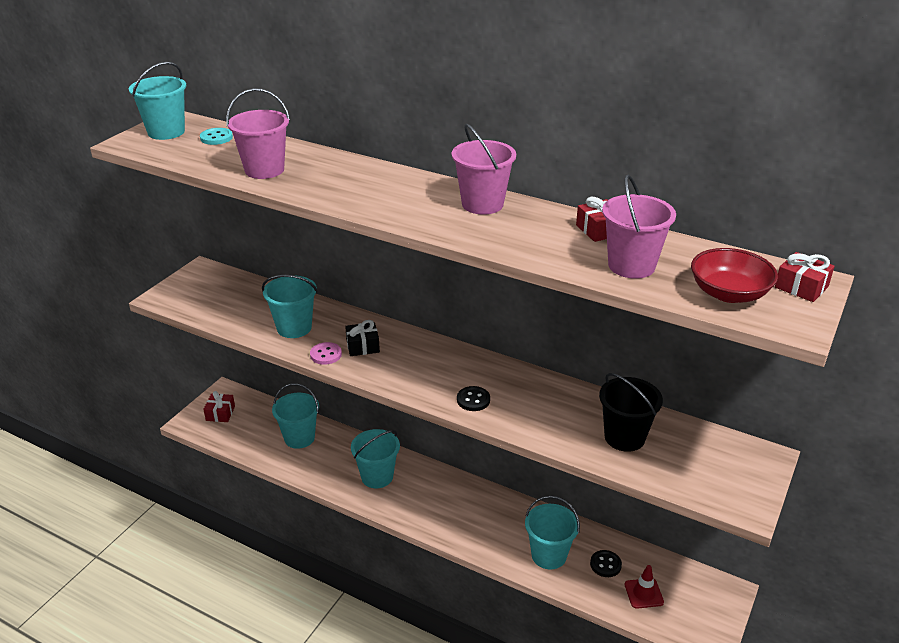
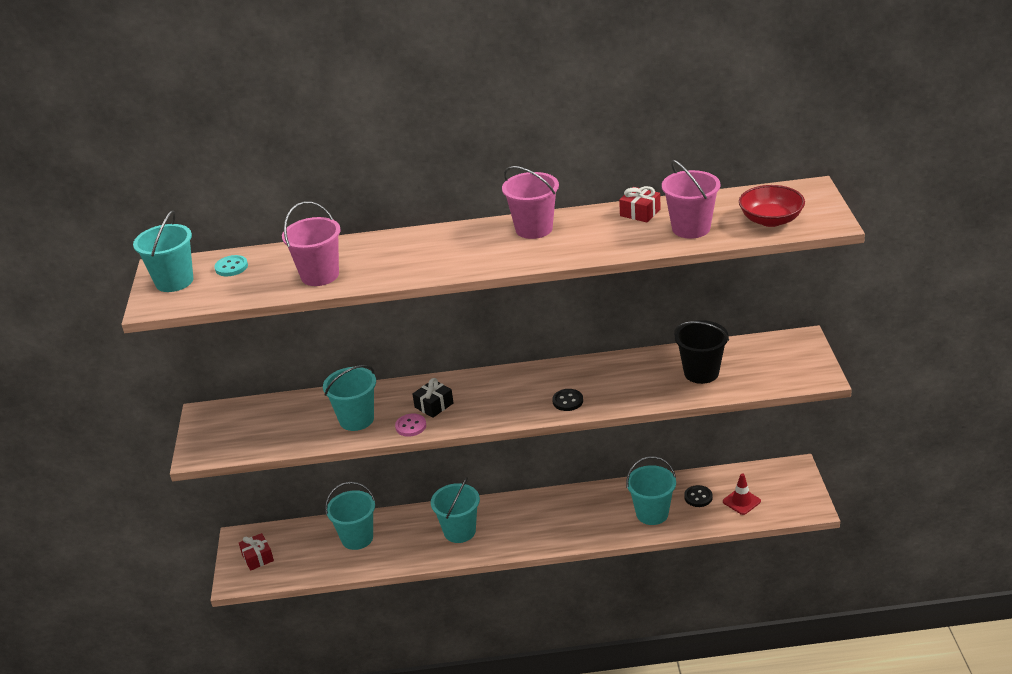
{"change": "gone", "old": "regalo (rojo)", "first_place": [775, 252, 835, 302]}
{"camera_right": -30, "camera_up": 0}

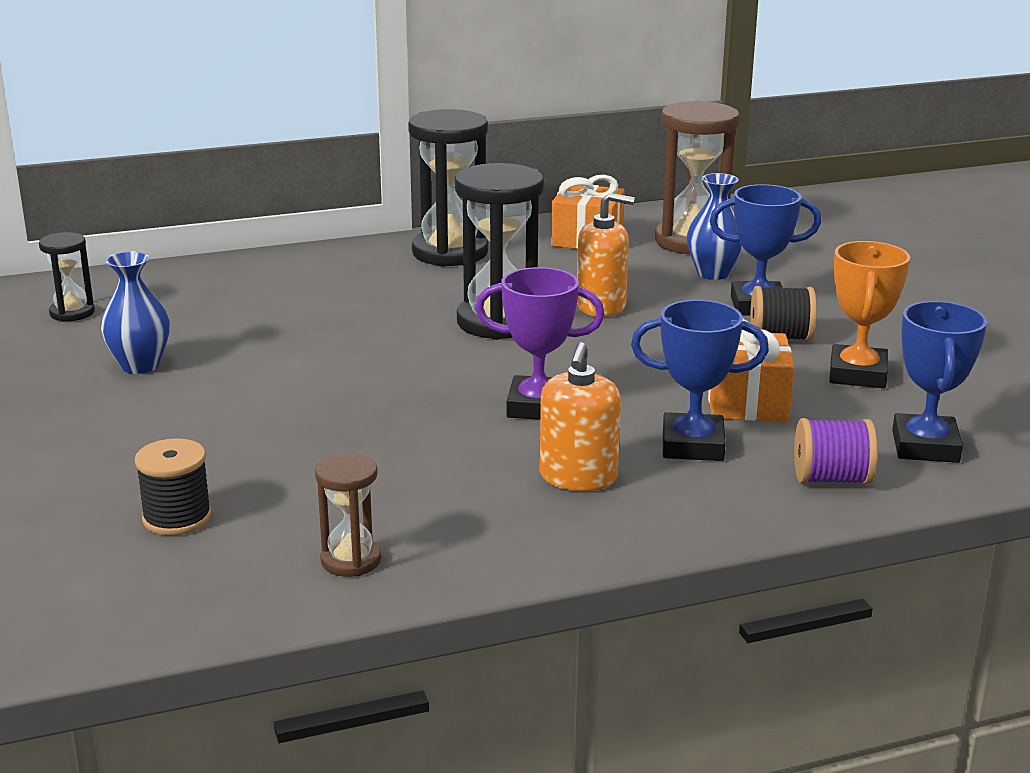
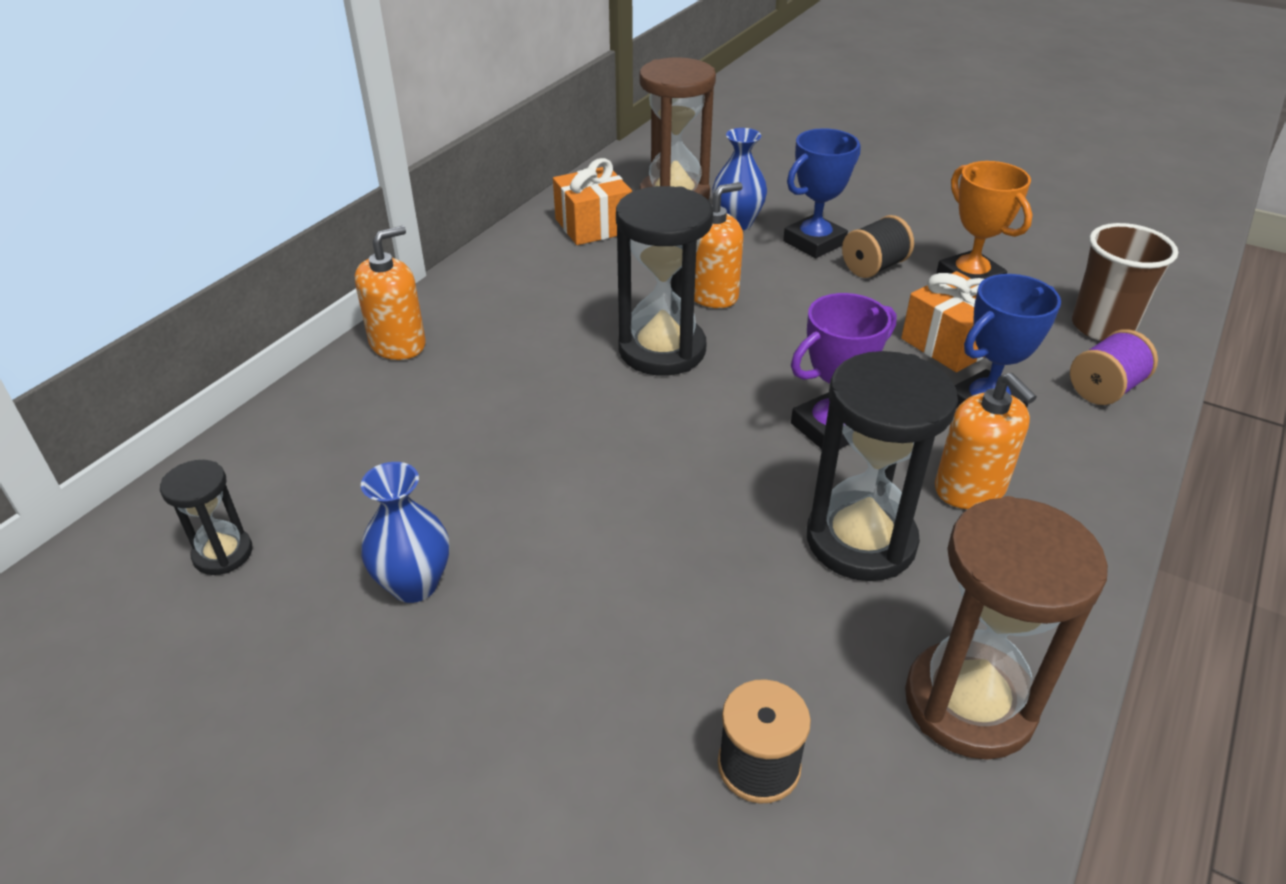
{"change": "shifted", "old": "reloj de arena (negro)", "first_place": [408, 109, 488, 267], "second_place": [807, 351, 958, 581]}
{"change": "swapped", "old": "trofeo (azul)", "new": "vaso (marrón)", "first_place": [892, 301, 987, 463], "second_place": [1072, 223, 1178, 341]}
{"change": "scaled", "old": "reloj de arena (marrón)", "first_place": [315, 453, 381, 577], "second_place": [905, 496, 1108, 760], "factor": 1.93}
{"change": "new", "new": "dispensador de jabón (naranja)", "second_place": [355, 226, 426, 360]}
{"camera_right": -40, "camera_up": 15}

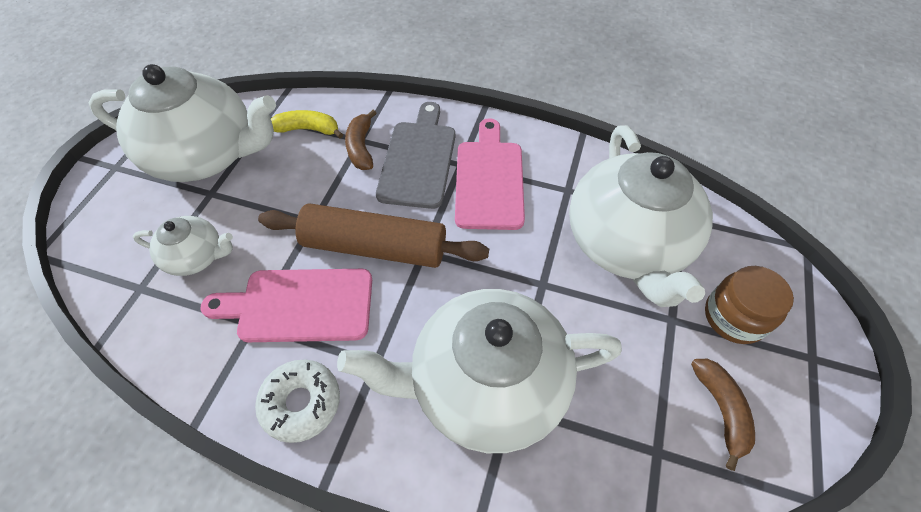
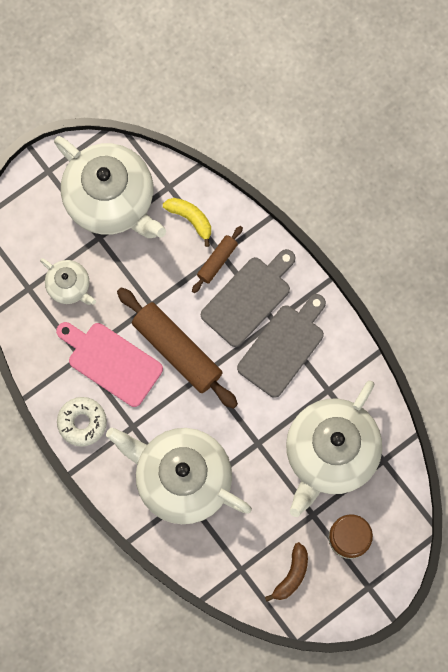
{"change": "swapped", "old": "plátano (marrón)", "new": "rodillo (marrón)", "first_place": [345, 110, 377, 170], "second_place": [192, 226, 243, 293]}
{"change": "repainted", "old": "tabla de cortar (rosa)", "new": "tabla de cortar (gris)", "first_place": [455, 118, 525, 230], "second_place": [237, 294, 326, 398]}
{"camera_right": 35, "camera_up": 20}

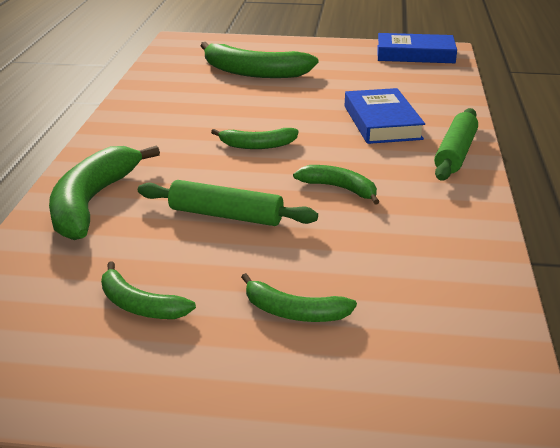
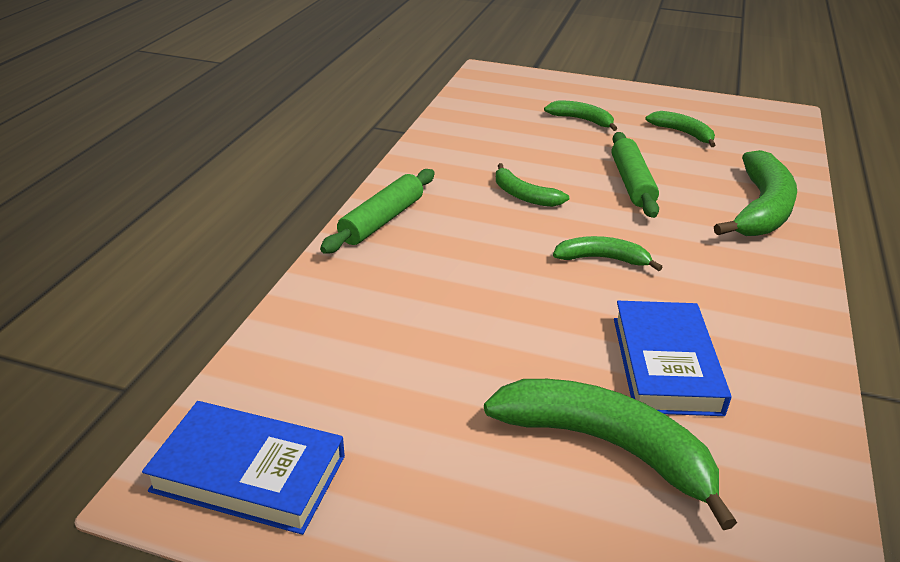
{"change": "shifted", "old": "libro (azul)", "first_place": [345, 88, 425, 144], "second_place": [614, 301, 732, 416]}
{"change": "rotated", "old": "rodillo (verde)", "first_place": [138, 180, 318, 226], "second_place": [612, 132, 659, 218], "degrees": 60}
{"camera_right": -170, "camera_up": 5}

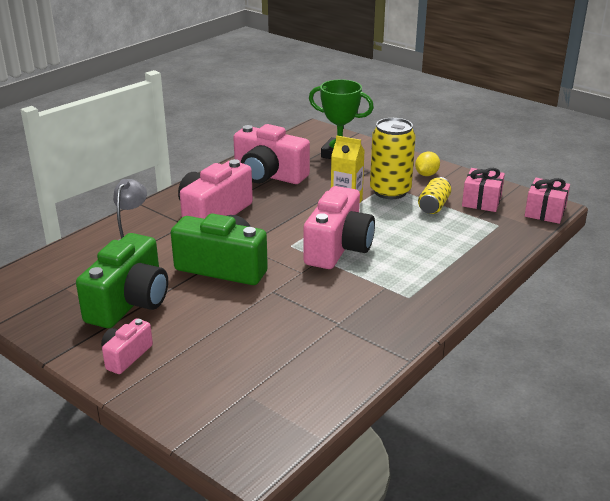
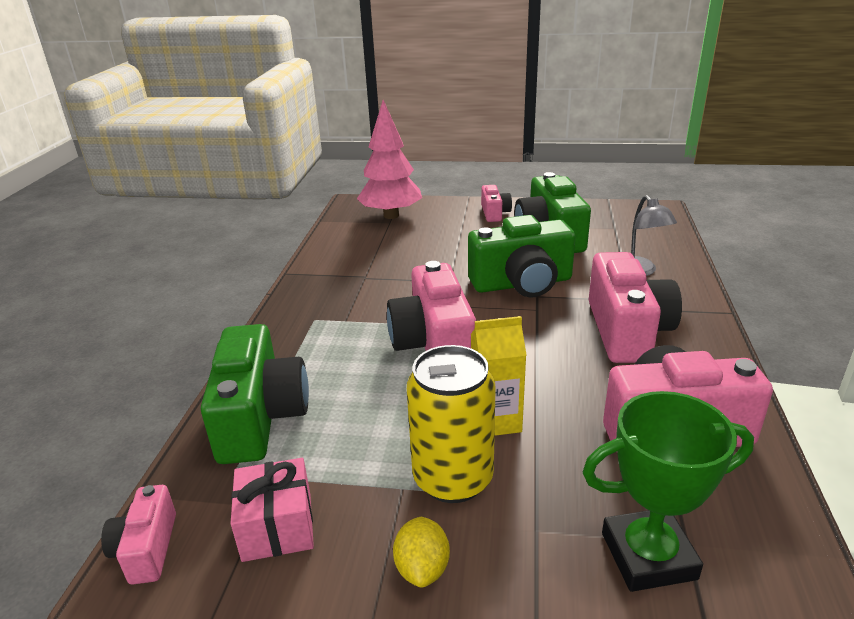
{"change": "gone", "old": "lata (amarillo)", "first_place": [418, 177, 451, 214]}
{"change": "swapped", "old": "regalo (rosa)", "new": "cámara (rosa)", "first_place": [525, 178, 570, 224], "second_place": [101, 485, 176, 585]}
{"change": "new", "new": "árbol (rosa)", "second_place": [357, 100, 422, 219]}
{"change": "new", "new": "cámara (verde)", "second_place": [201, 324, 309, 464]}
{"camera_right": 150, "camera_up": 0}

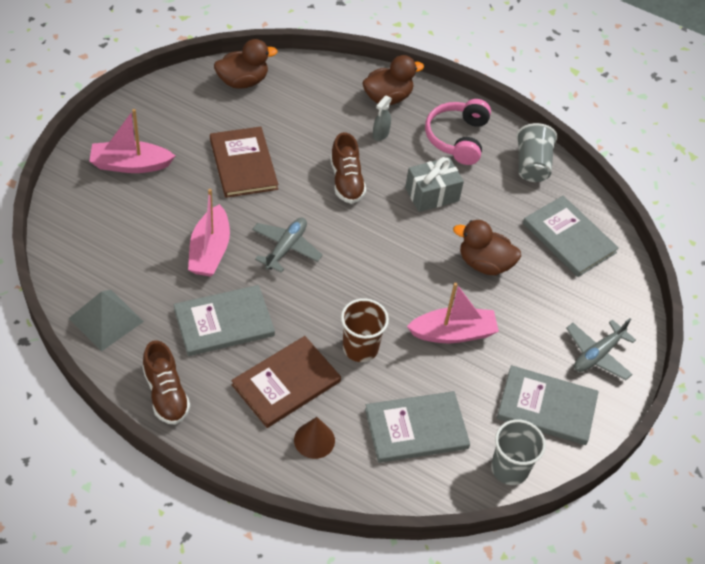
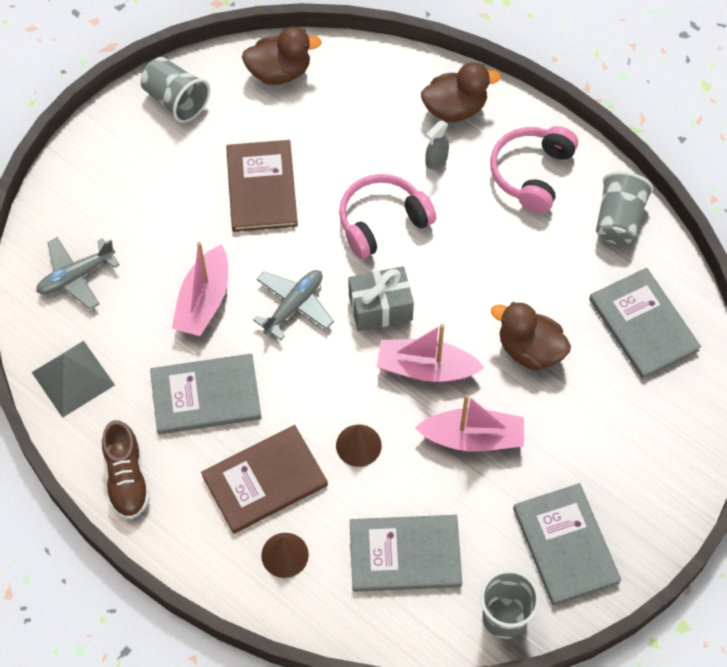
{"change": "shifted", "old": "barco (rosa)", "first_place": [89, 109, 175, 173], "second_place": [377, 324, 485, 382]}
{"change": "swapped", "old": "zapato (marrón)", "new": "auriculares (rosa)", "first_place": [330, 132, 366, 204], "second_place": [339, 174, 436, 259]}
{"change": "shifted", "old": "regalo (gris)", "first_place": [405, 157, 464, 212], "second_place": [348, 266, 414, 331]}
{"change": "swapped", "old": "vaso (marrón)", "new": "cono (marrón)", "first_place": [341, 298, 389, 362], "second_place": [336, 425, 382, 467]}
{"change": "shifted", "old": "avión (gris)", "first_place": [566, 318, 636, 380], "second_place": [36, 237, 120, 310]}
{"change": "rotated", "old": "libro (gris)", "first_place": [497, 365, 599, 445], "second_place": [513, 483, 621, 606], "degrees": 45}
{"change": "new", "new": "vaso (gris)", "second_place": [141, 57, 210, 123]}
{"camera_right": 15, "camera_up": 10}

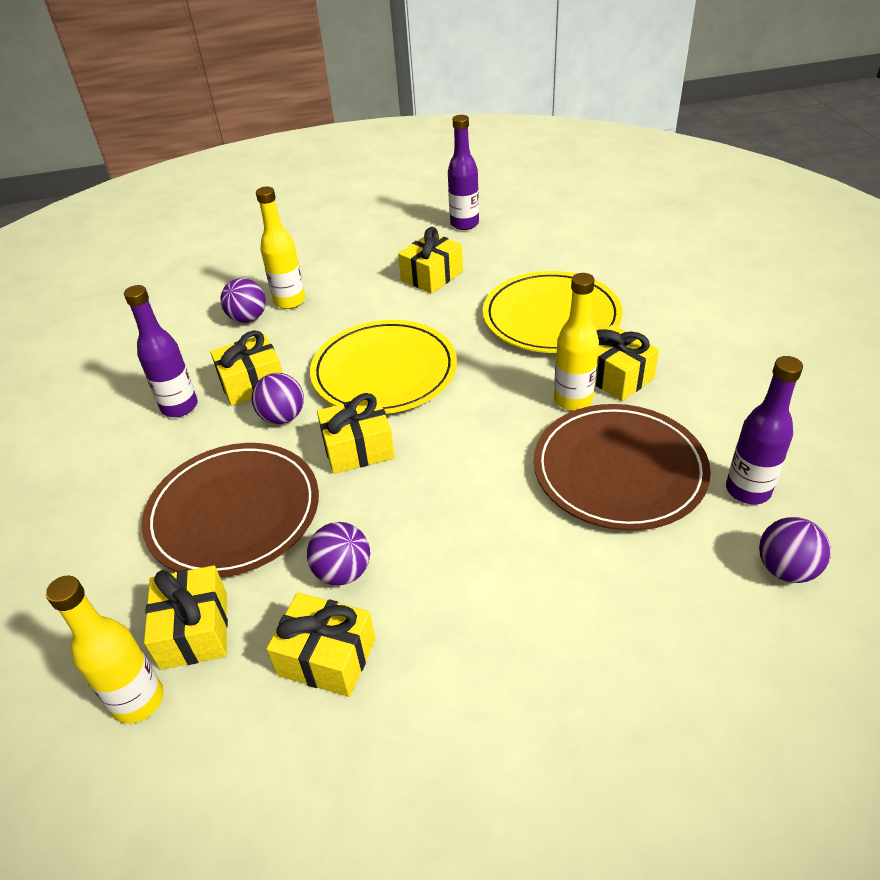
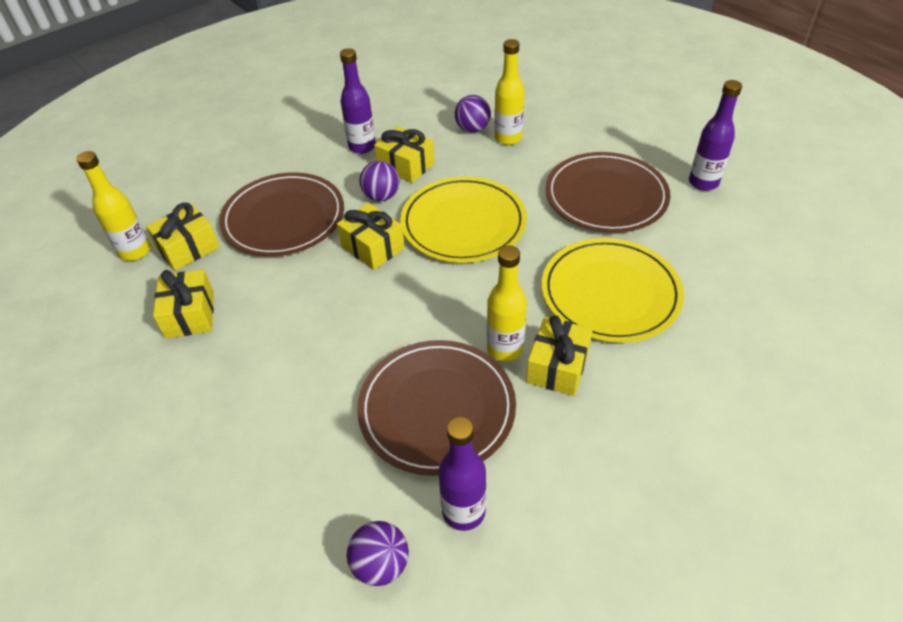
{"change": "swapped", "old": "regalo (amarillo)", "new": "plato (marrón)", "first_place": [398, 227, 463, 294], "second_place": [545, 152, 671, 233]}
{"change": "gone", "old": "pelota (morado)", "first_place": [307, 522, 370, 585]}
{"camera_right": 60, "camera_up": 5}

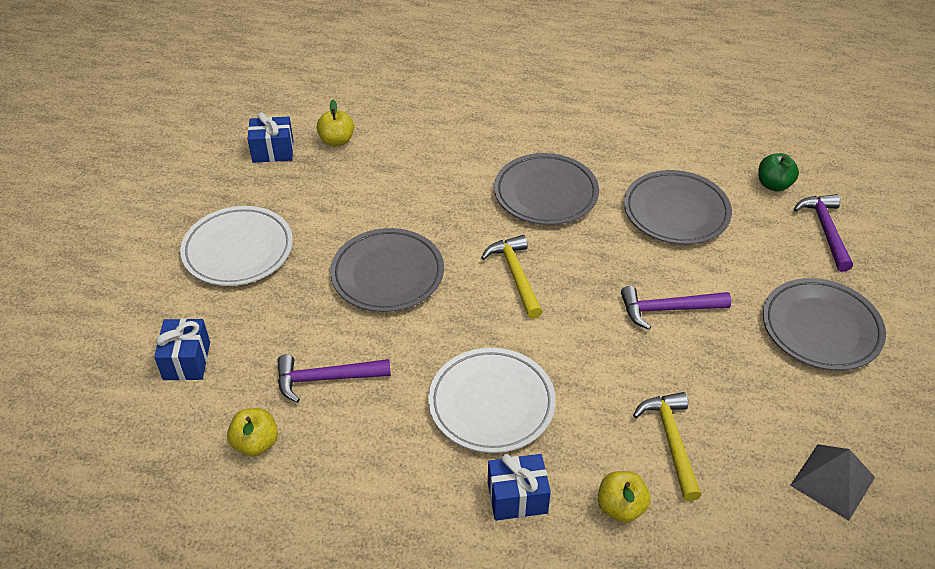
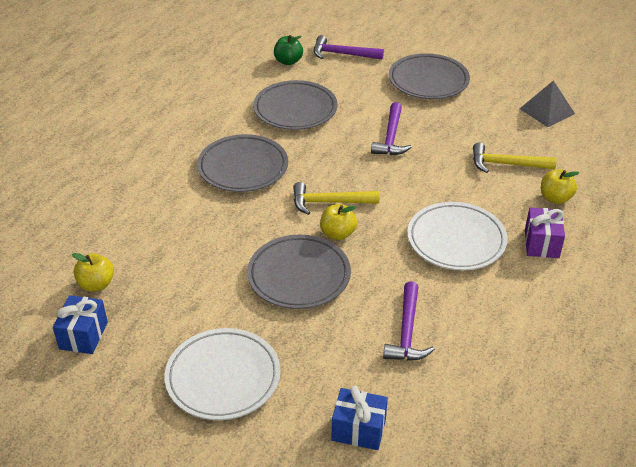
{"change": "shifted", "old": "manzana (amarillo)", "first_place": [227, 408, 278, 456], "second_place": [320, 204, 357, 240]}
{"change": "repainted", "old": "regalo (azul)", "new": "regalo (morado)", "first_place": [488, 454, 551, 521], "second_place": [525, 208, 565, 258]}
{"camera_right": -75, "camera_up": -5}

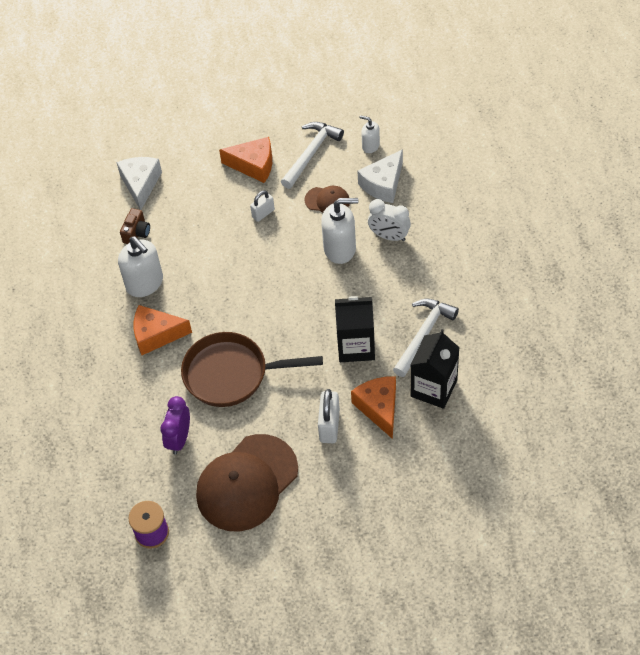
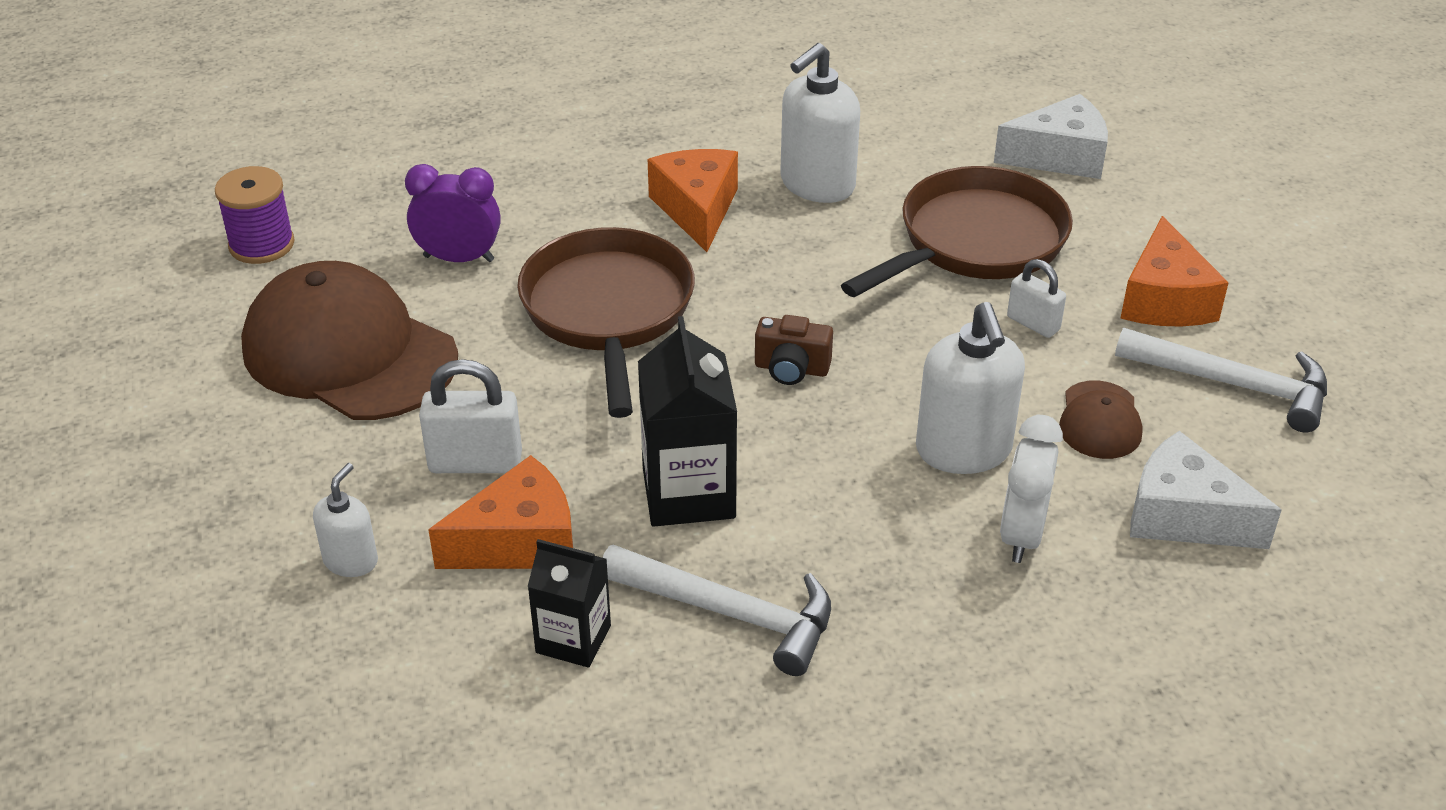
{"change": "shifted", "old": "dispensador de jabón (blanco)", "first_place": [359, 115, 380, 153], "second_place": [313, 463, 378, 577]}
{"change": "shifted", "old": "cámara (marrón)", "first_place": [120, 208, 150, 244], "second_place": [755, 315, 833, 385]}
{"change": "scaled", "old": "cartón de leche (negro)", "first_place": [410, 329, 460, 409], "second_place": [527, 539, 611, 668], "factor": 0.63}
{"change": "new", "new": "sartén (marrón)", "second_place": [841, 166, 1073, 297]}
{"camera_right": 80, "camera_up": -15}

